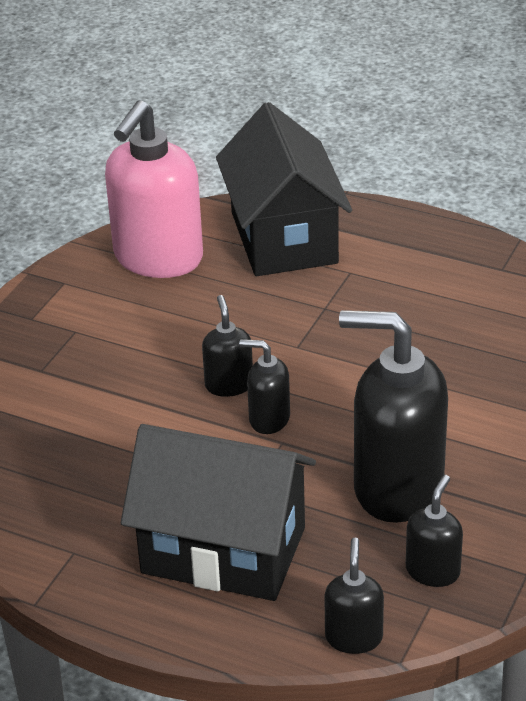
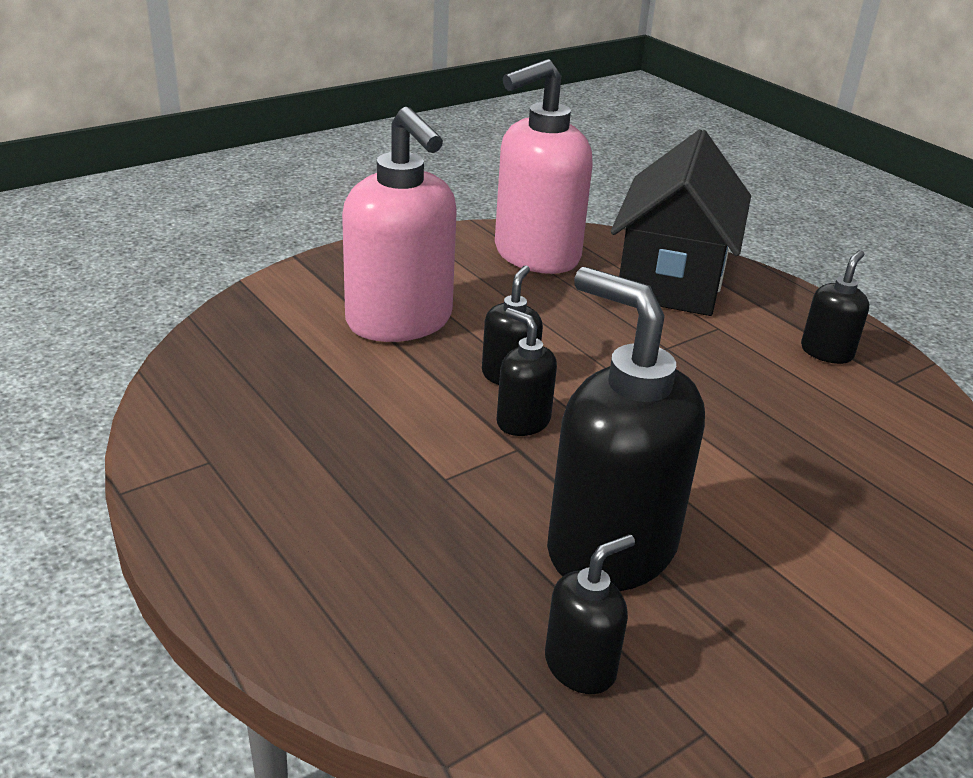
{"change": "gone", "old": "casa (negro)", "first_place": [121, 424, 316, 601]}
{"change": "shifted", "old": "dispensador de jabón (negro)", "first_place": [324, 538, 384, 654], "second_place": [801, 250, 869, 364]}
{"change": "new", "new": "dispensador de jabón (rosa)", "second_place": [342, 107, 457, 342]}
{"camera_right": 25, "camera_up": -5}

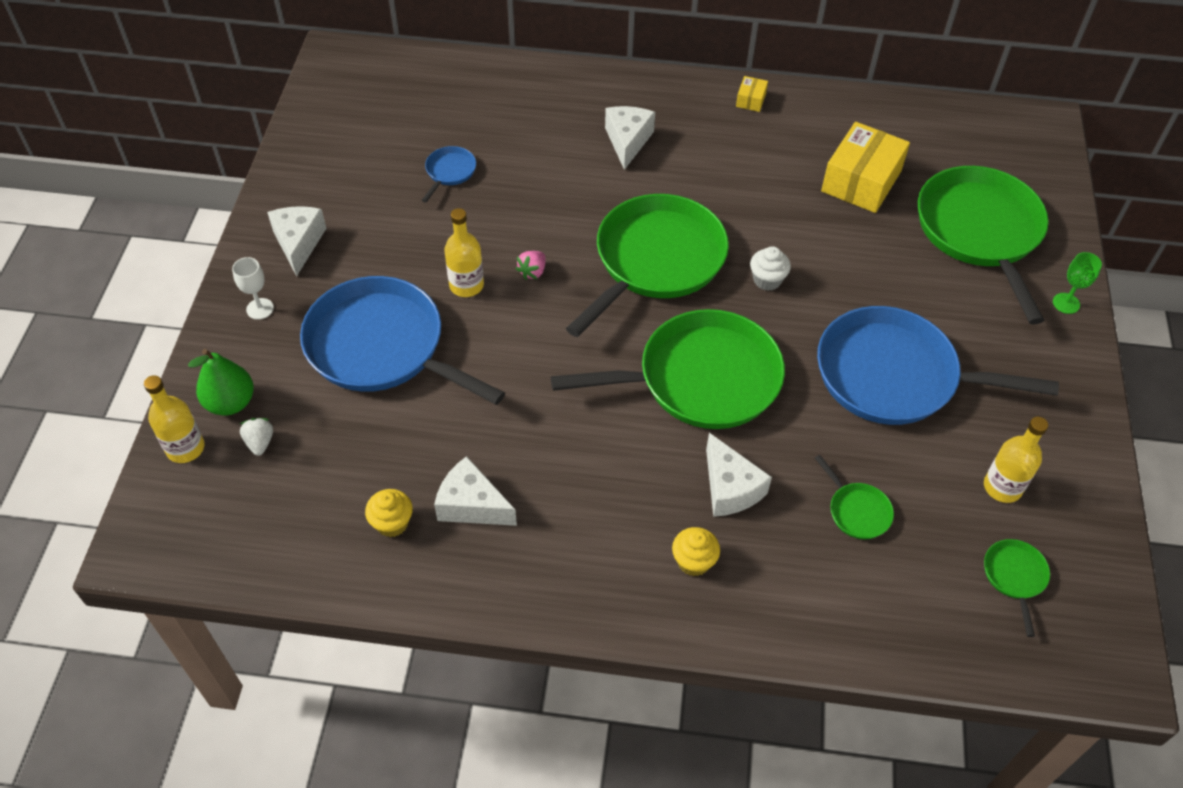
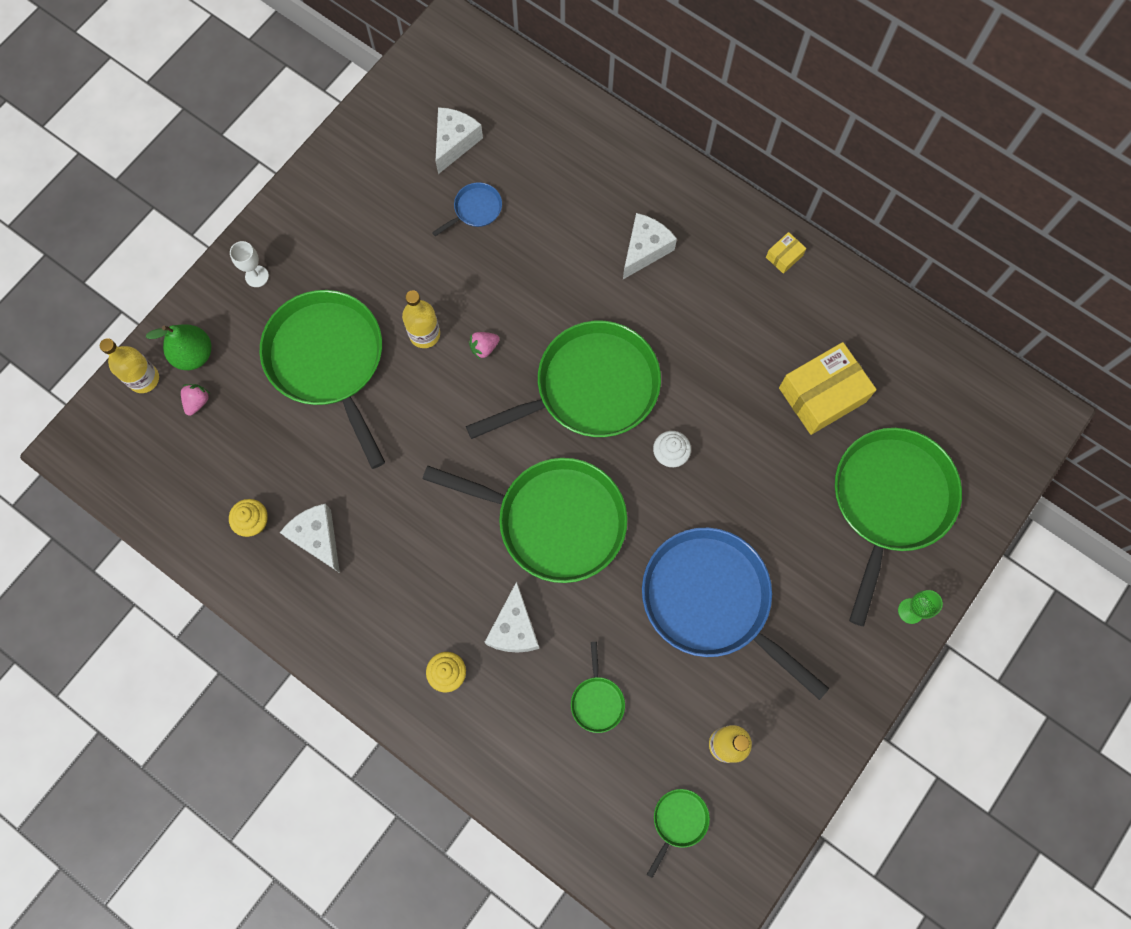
{"change": "shifted", "old": "queso (blanco)", "first_place": [267, 206, 327, 276], "second_place": [436, 107, 483, 174]}
{"change": "repainted", "old": "sartén (azul)", "new": "sartén (verde)", "first_place": [300, 276, 505, 405], "second_place": [260, 290, 385, 469]}
{"change": "repainted", "old": "fresa (blanco)", "new": "fresa (rosa)", "first_place": [240, 418, 273, 456], "second_place": [181, 384, 210, 416]}
{"camera_right": 30, "camera_up": 20}

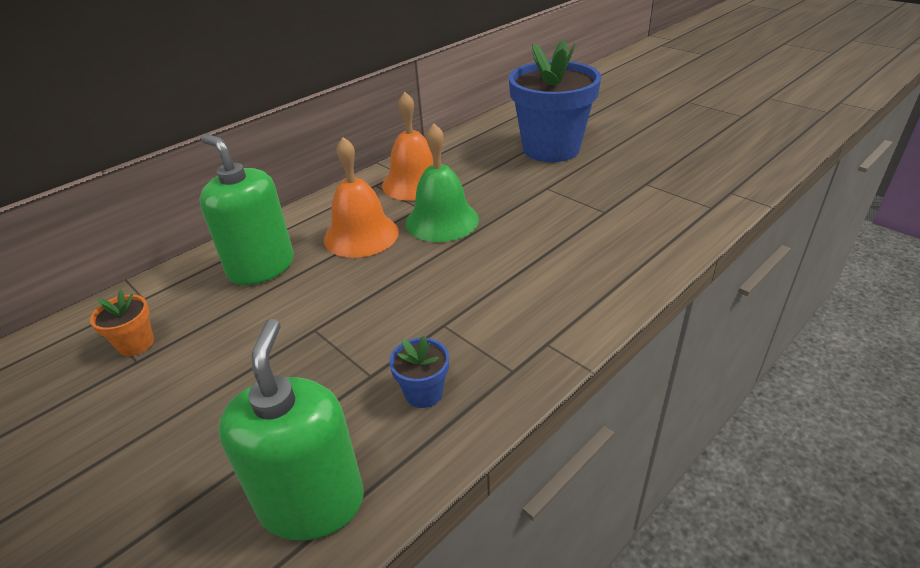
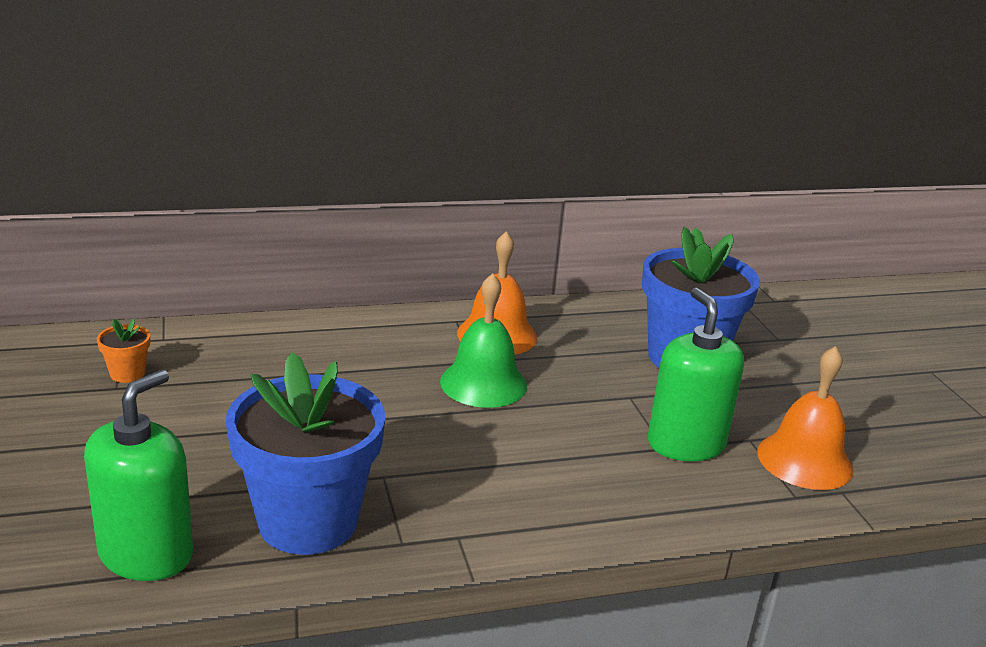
{"change": "shifted", "old": "dispensador de jabón (verde)", "first_place": [199, 134, 294, 285], "second_place": [648, 288, 744, 461]}
{"change": "shifted", "old": "campana (naranja)", "first_place": [324, 137, 399, 258], "second_place": [757, 346, 853, 490]}
{"change": "scaled", "old": "maceta (azul)", "first_place": [389, 336, 449, 408], "second_place": [226, 352, 385, 555], "factor": 2.47}
{"camera_right": 25, "camera_up": -10}

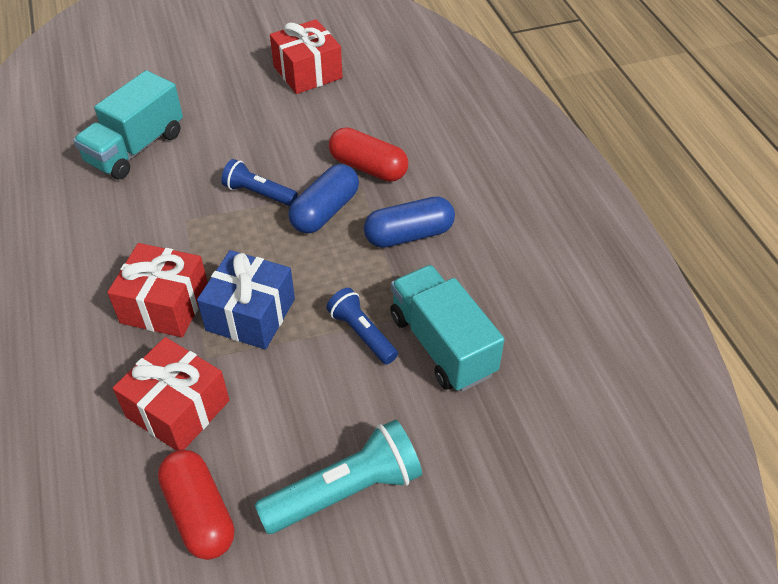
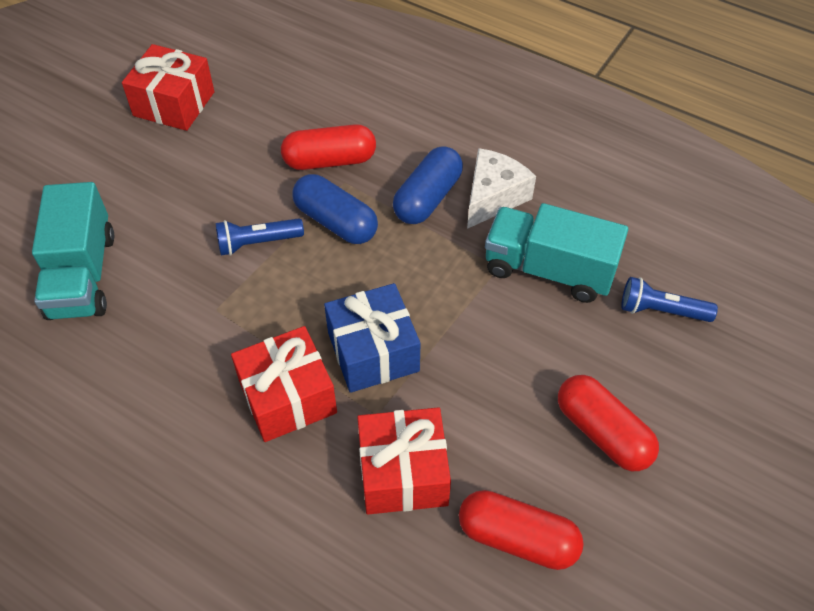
{"change": "rotated", "old": "cápsula (azul)", "first_place": [288, 164, 359, 233], "second_place": [293, 174, 378, 244], "degrees": -45}
{"change": "shifted", "old": "lámpara de mano (azul)", "first_place": [326, 288, 398, 364], "second_place": [621, 277, 718, 322]}
{"change": "swapped", "old": "lámpara de mano (turquesa)", "new": "cápsula (rojo)", "first_place": [255, 419, 422, 534], "second_place": [558, 375, 659, 471]}
{"change": "new", "new": "queso (blanco)", "second_place": [467, 148, 536, 229]}
{"camera_right": -40, "camera_up": 5}

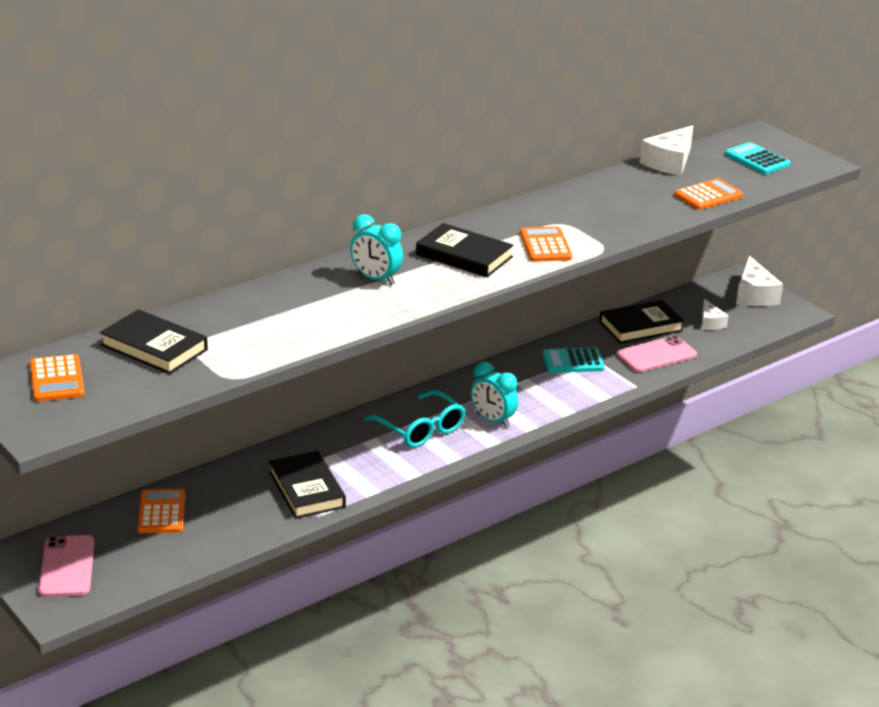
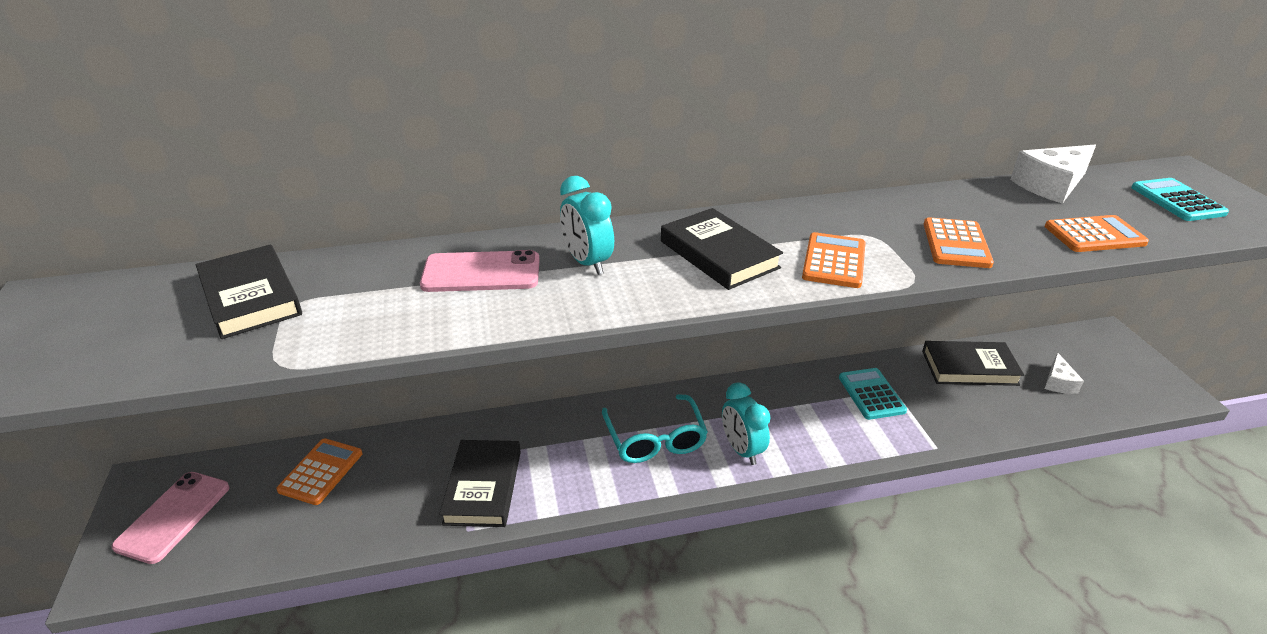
{"change": "gone", "old": "queso (blanco)", "first_place": [736, 255, 783, 306]}
{"change": "shifted", "old": "móvil (rosa)", "first_place": [617, 335, 697, 372], "second_place": [420, 250, 540, 292]}
{"change": "rotated", "old": "calculadora (turquesa)", "first_place": [542, 348, 605, 373], "second_place": [839, 368, 907, 420], "degrees": 60}
{"change": "shifted", "old": "calculadora (naranja)", "first_place": [30, 354, 84, 402], "second_place": [924, 217, 994, 268]}
{"camera_right": 25, "camera_up": 5}

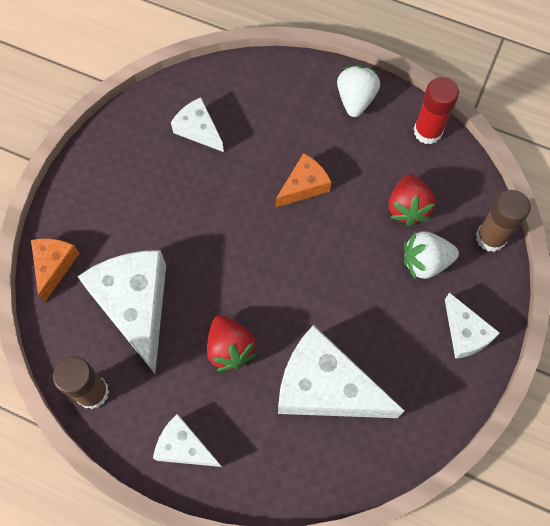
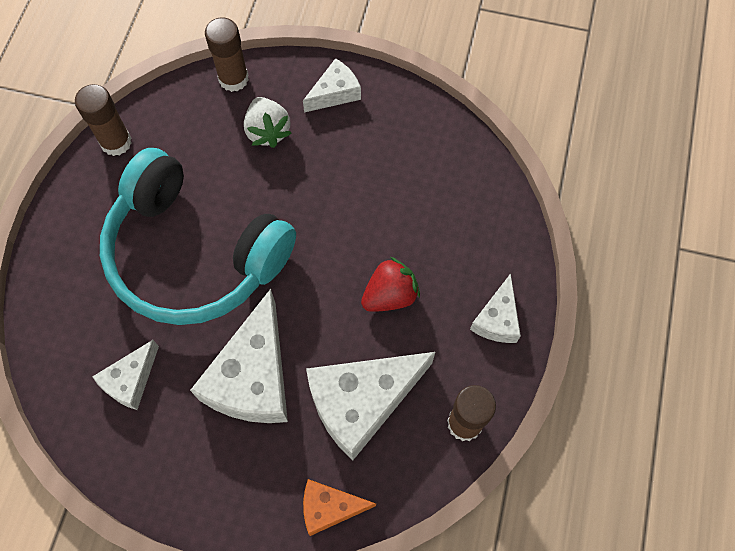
{"change": "gone", "old": "fresa (blanco)", "first_place": [337, 65, 380, 117]}
{"change": "repainted", "old": "barra de pegamento (rojo)", "new": "barra de pegamento (marrón)", "first_place": [414, 77, 459, 144], "second_place": [75, 84, 132, 156]}
{"change": "swapped", "old": "queso (naranja)", "new": "auriculares (turquesa)", "first_place": [276, 153, 331, 208], "second_place": [100, 148, 296, 325]}
{"change": "gone", "old": "fresa (rojo)", "first_place": [389, 174, 435, 226]}
{"change": "shifted", "old": "queso (blanco)", "first_place": [278, 325, 405, 418], "second_place": [190, 289, 288, 423]}
{"camera_right": -100, "camera_up": 0}

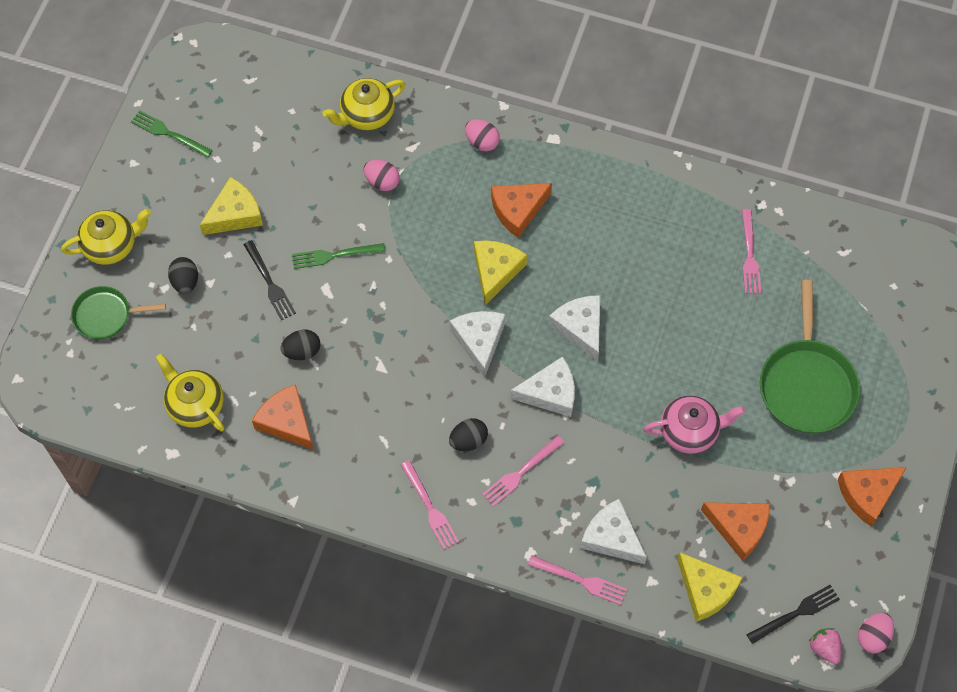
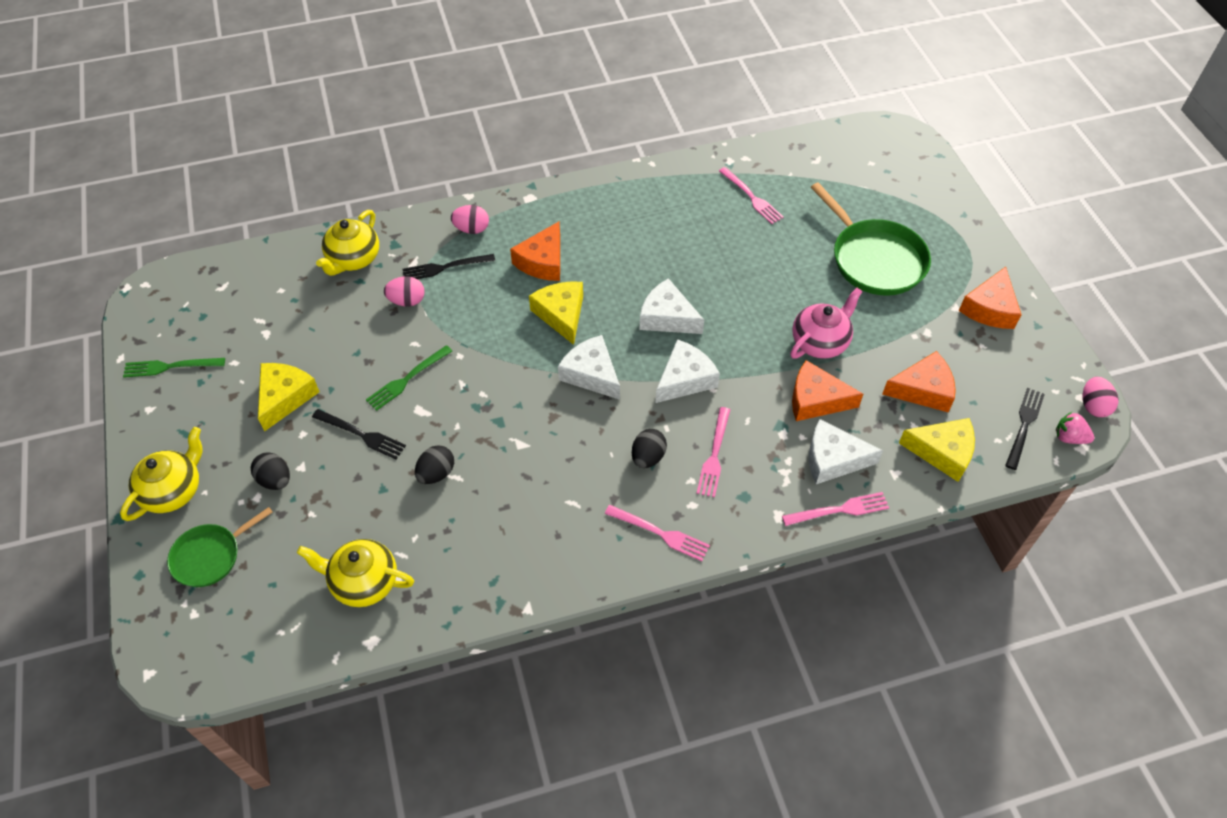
{"change": "shifted", "old": "queso (naranja)", "first_place": [252, 384, 313, 450], "second_place": [792, 360, 863, 421]}
{"change": "new", "new": "tenedor (negro)", "second_place": [402, 254, 495, 279]}
{"camera_right": -35, "camera_up": -10}

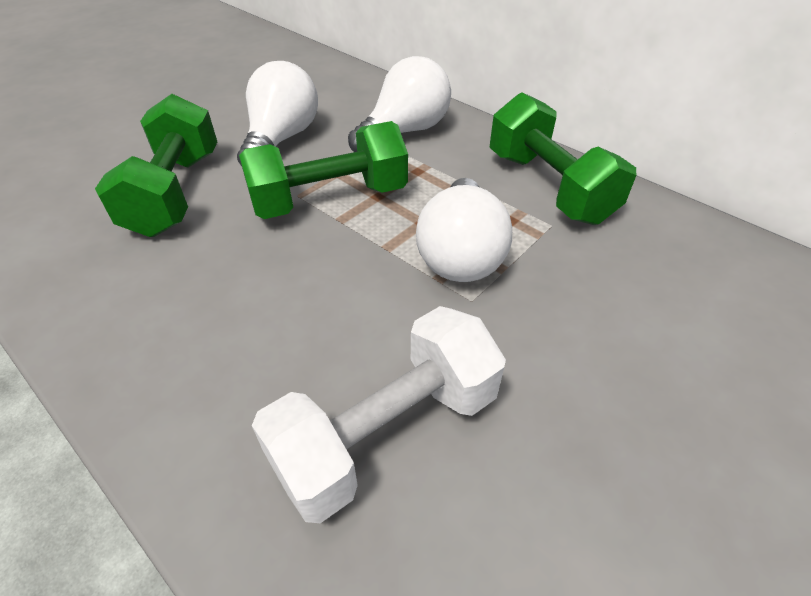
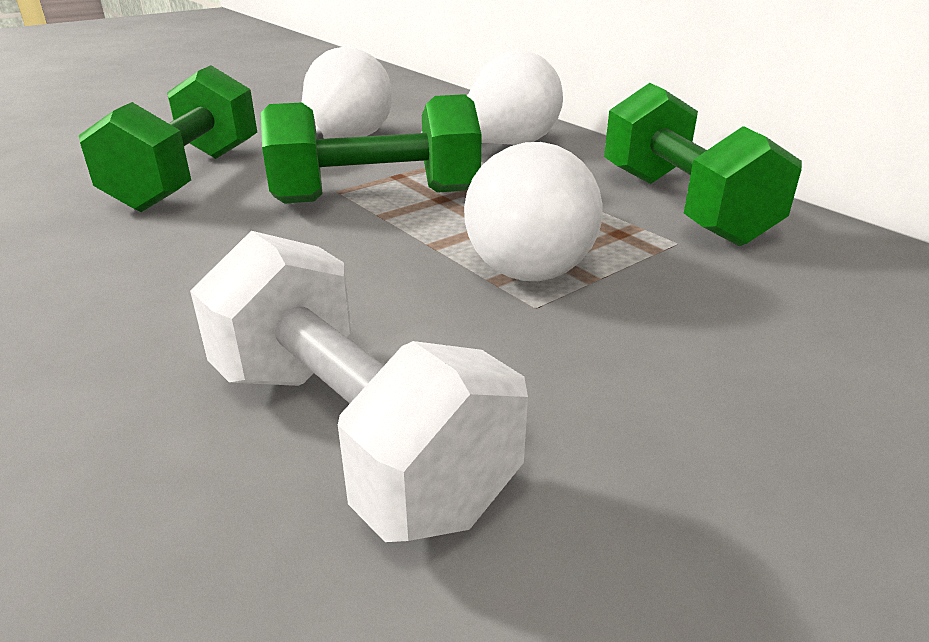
{"change": "rotated", "old": "mancuerna (blanco)", "first_place": [252, 306, 506, 523], "second_place": [190, 231, 528, 542], "degrees": 75}
{"camera_right": 10, "camera_up": -15}

